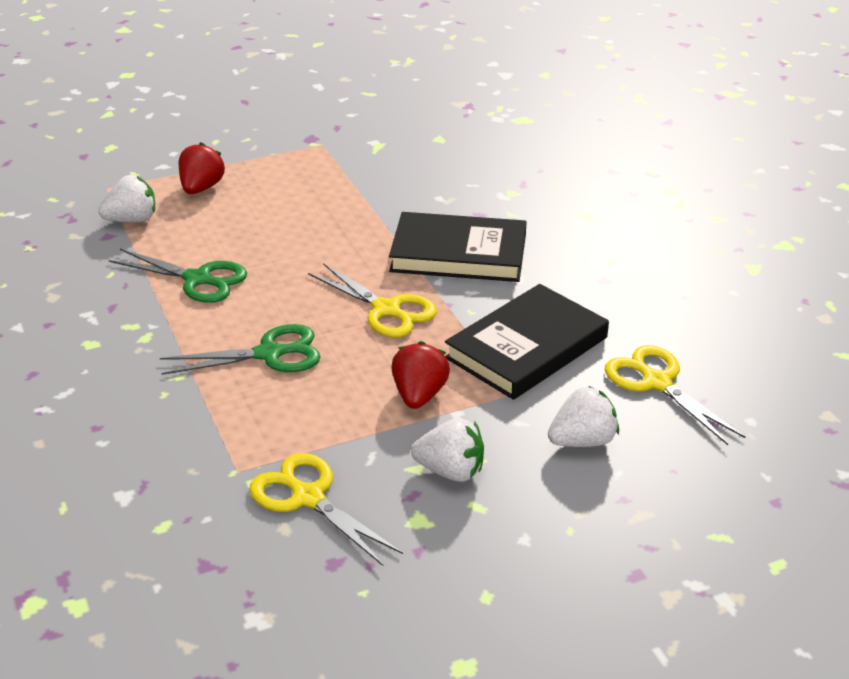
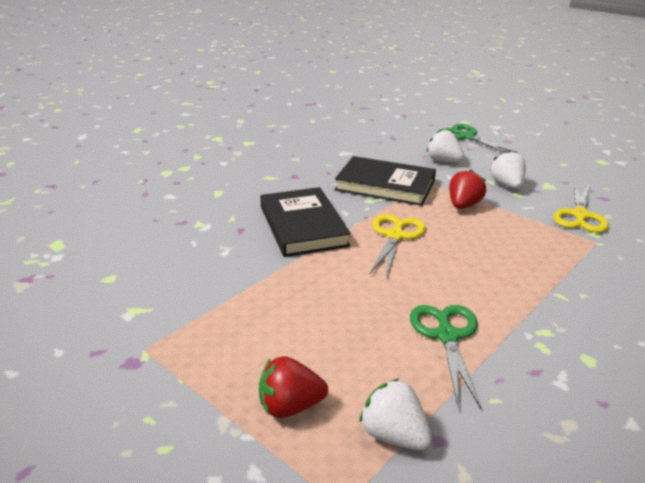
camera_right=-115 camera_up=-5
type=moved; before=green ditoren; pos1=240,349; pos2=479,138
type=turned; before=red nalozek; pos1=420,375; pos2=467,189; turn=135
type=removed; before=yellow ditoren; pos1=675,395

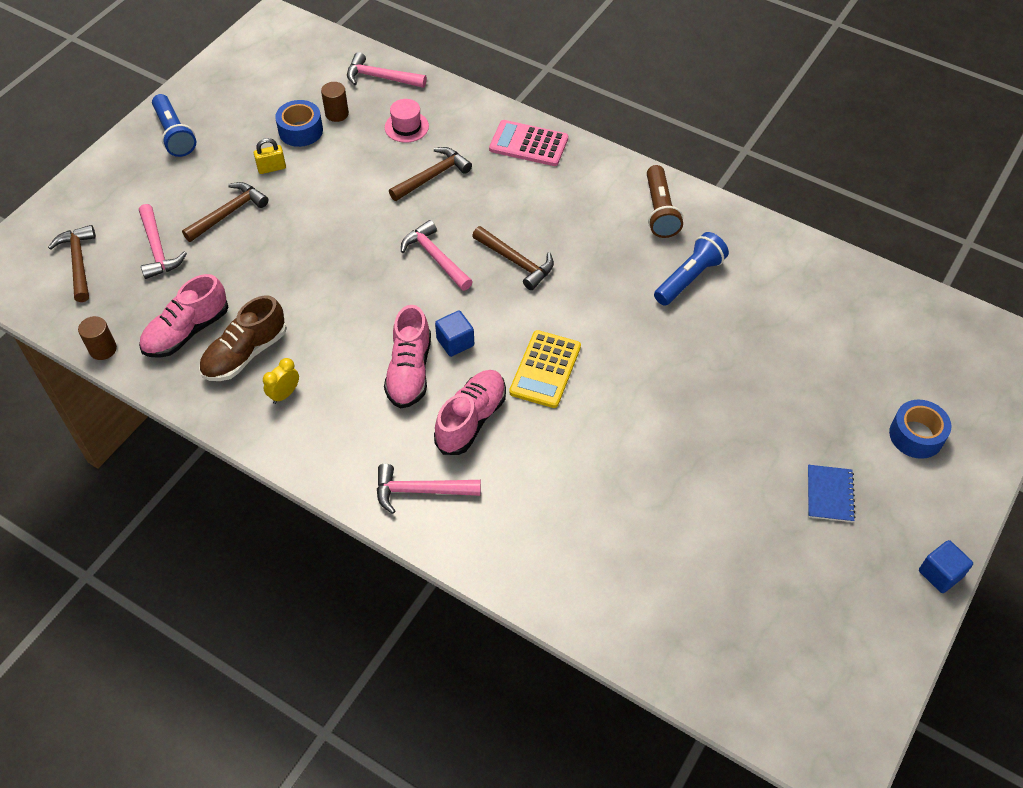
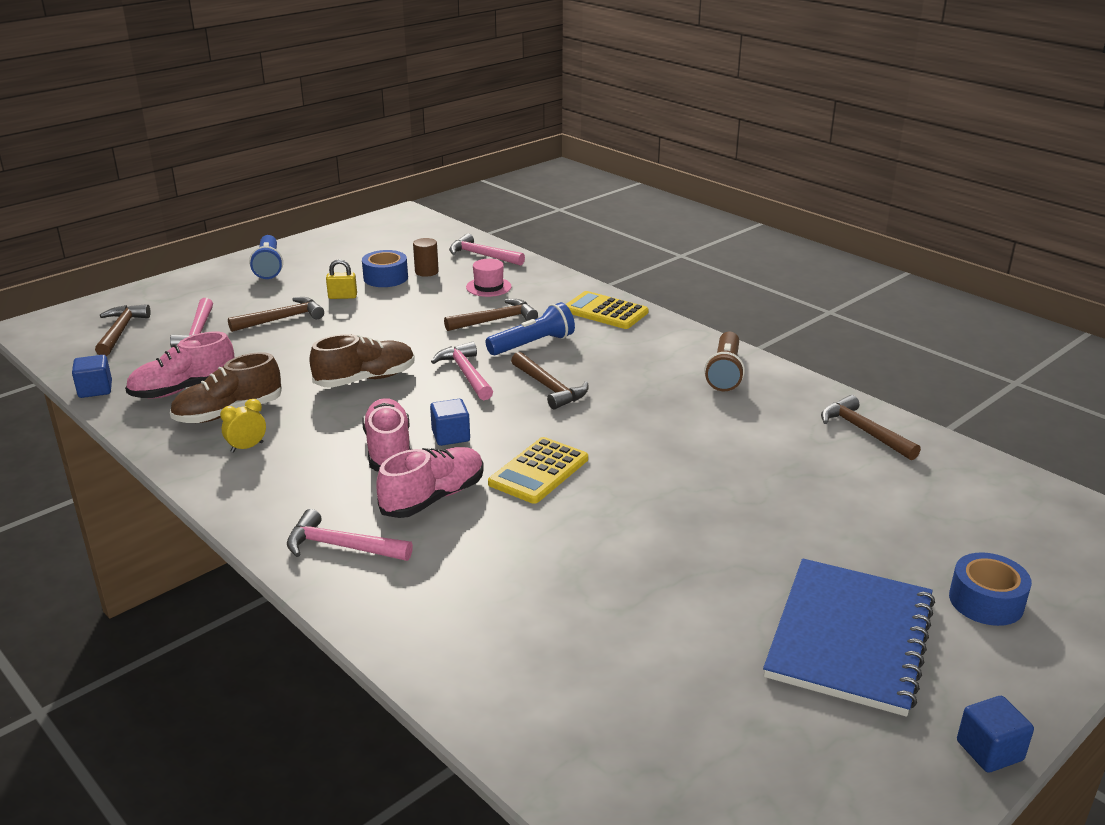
camera_right=15 camera_up=-25
type=replaced; before=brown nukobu; after=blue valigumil; pos1=97,338; pos2=92,376
type=added; after=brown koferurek; pos2=362,361
type=turned; before=pink koferurek; pos1=407,356; pos2=386,435; turn=150
type=moved; before=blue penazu; pos1=691,269; pos2=530,328
type=recoloured; before=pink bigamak; after=yellow bigamak; pos1=528,143; pos2=607,310
type=resized; before=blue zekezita; pos1=832,493; pos2=849,637; scale=2.26
type=added; after=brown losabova; pos2=871,428

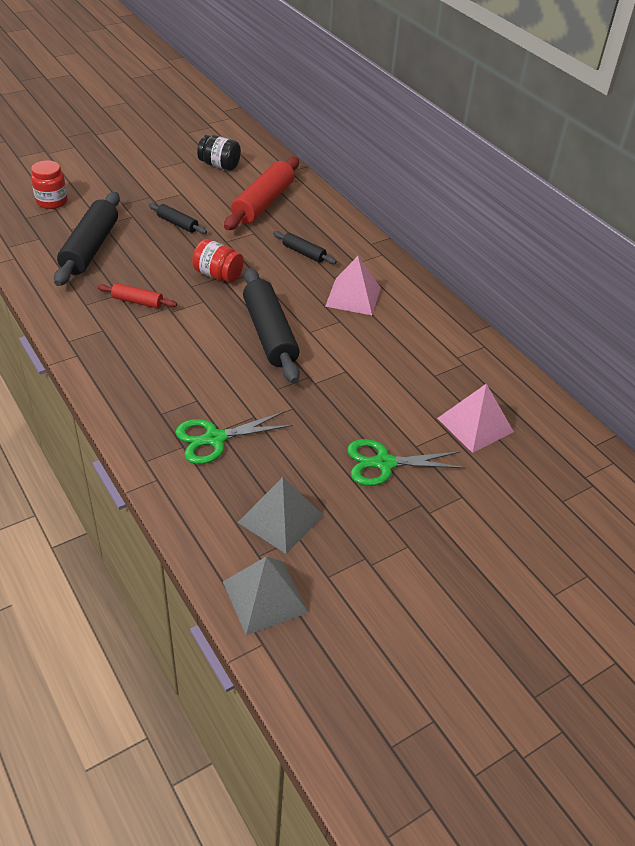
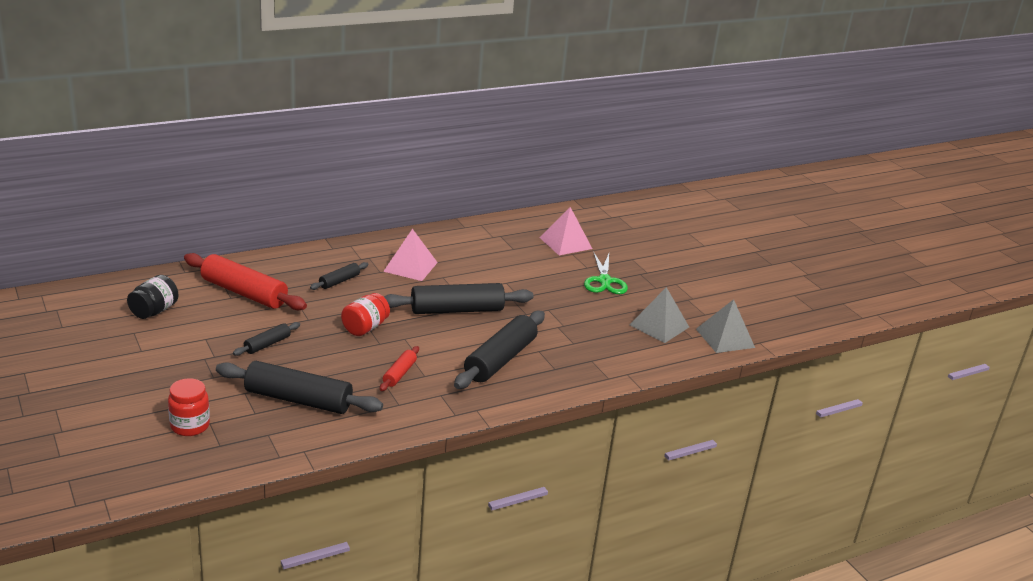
camera_right=-85 camera_up=-15
type=added; after=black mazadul; pos2=499,350
type=removed; before=green ditoren; pos1=234,437

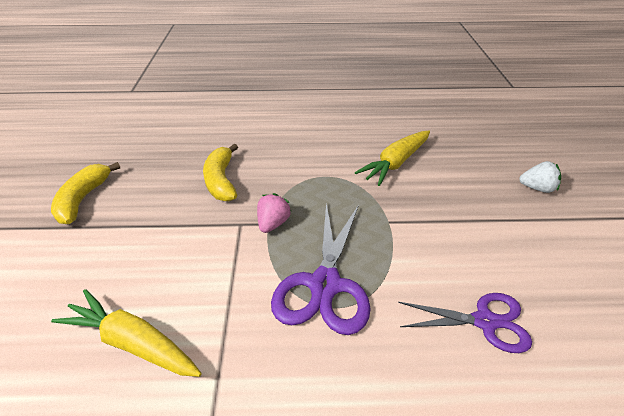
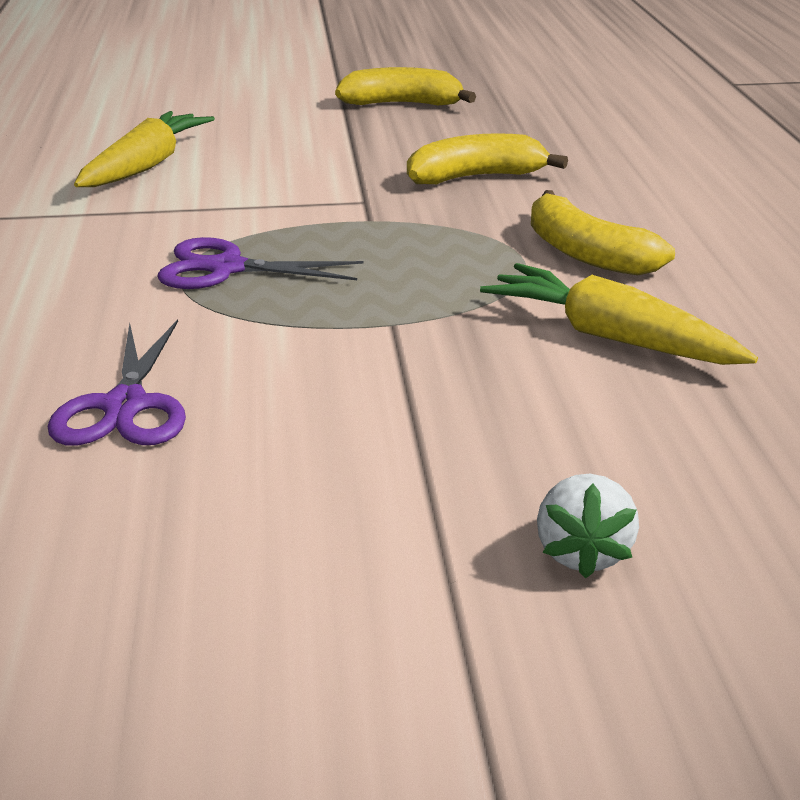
camera_right=85 camera_up=-10
type=resized; before=purple ditoren; pos1=320,269; pos2=260,263; scale=0.67
type=added; after=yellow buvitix; pos2=603,232
type=removed; before=pink nalozek; pos1=274,213

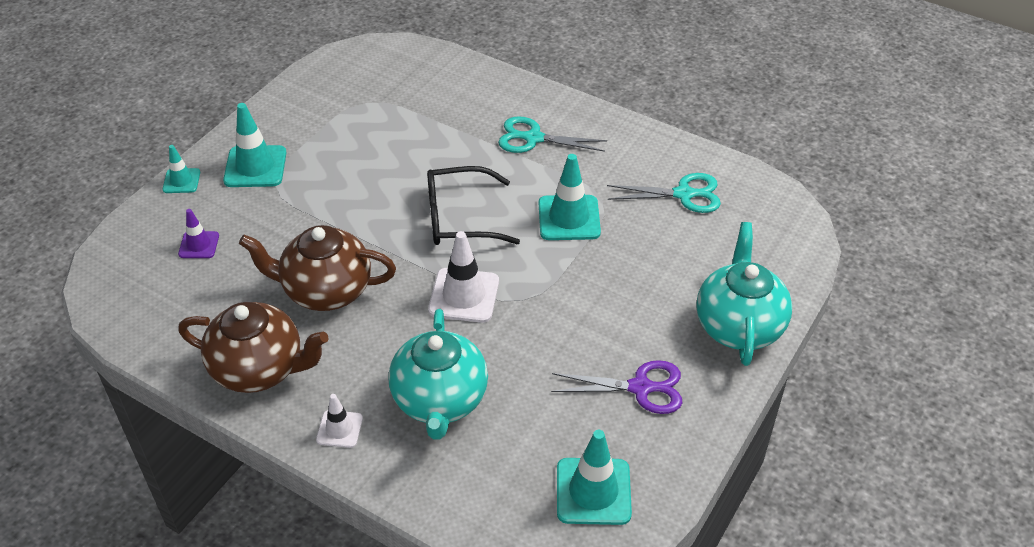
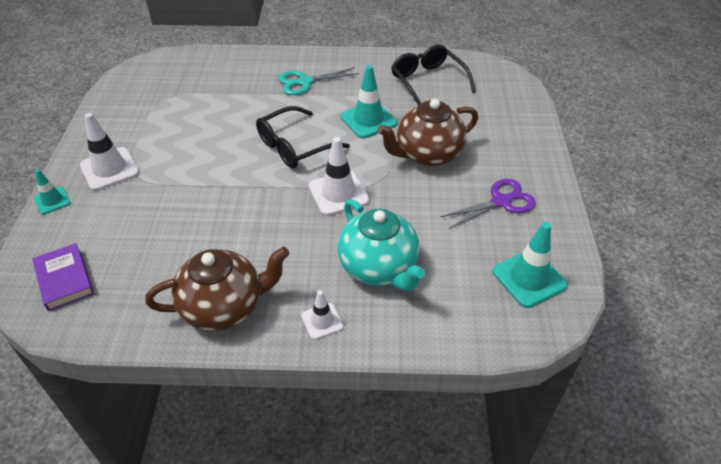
camera_right=-30 camera_up=0
type=added; after=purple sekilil; pos2=63,277
type=recoloured; before=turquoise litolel; after=white litolel; pos1=254,145; pos2=109,152
type=moved; before=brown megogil; pos1=317,268; pos2=427,133
type=replaced; before=turquoise ditoren; after=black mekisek; pos1=664,193; pos2=433,75
type=removed; before=purple litolel; pos1=198,233
type=removed; before=turquoise megogil; pos1=744,294

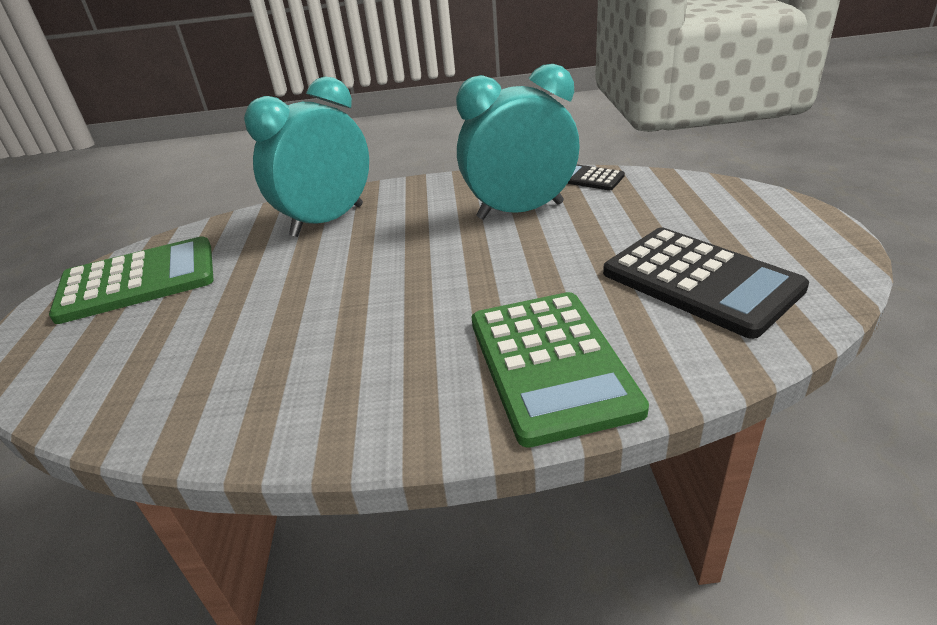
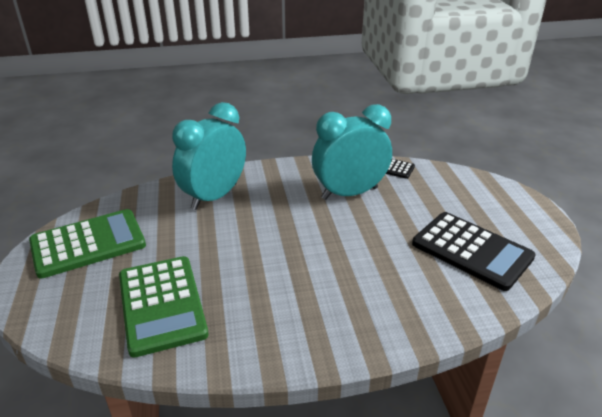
camera_right=-10 camera_up=0
type=moved; before=green bigamak; pos1=560,370; pos2=164,306

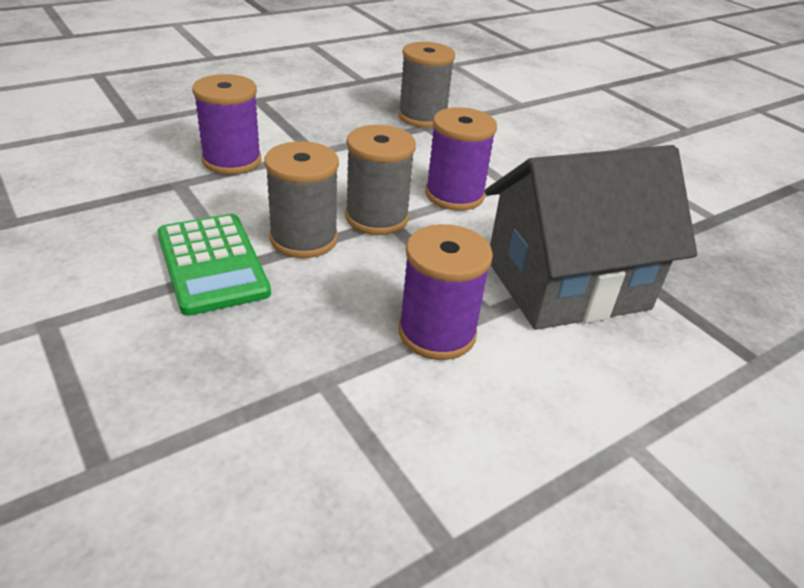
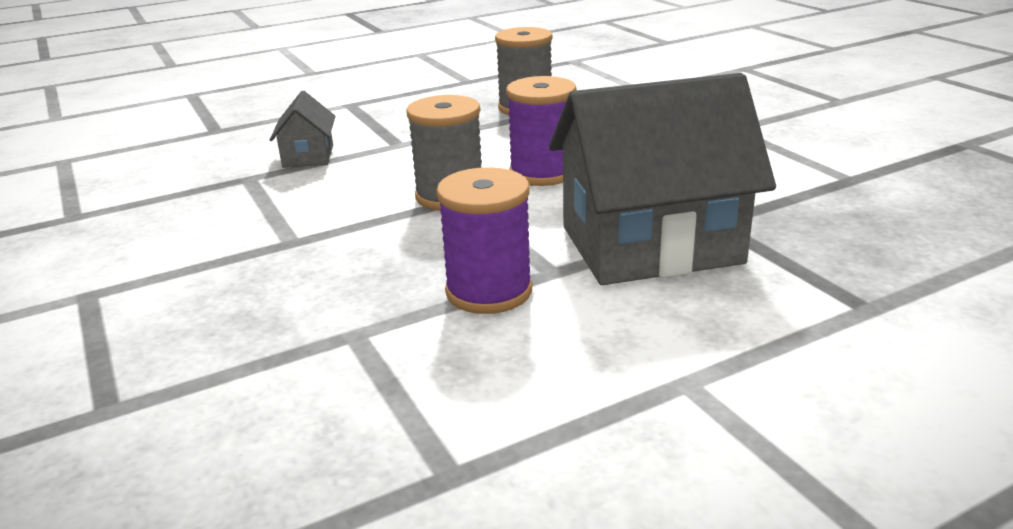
camera_right=10 camera_up=-10
type=replaced; before=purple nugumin; after=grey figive; pos1=226,124; pos2=303,129
type=removed; before=green bigamak; pos1=214,265
type=removed; before=grey nugumin; pos1=301,199

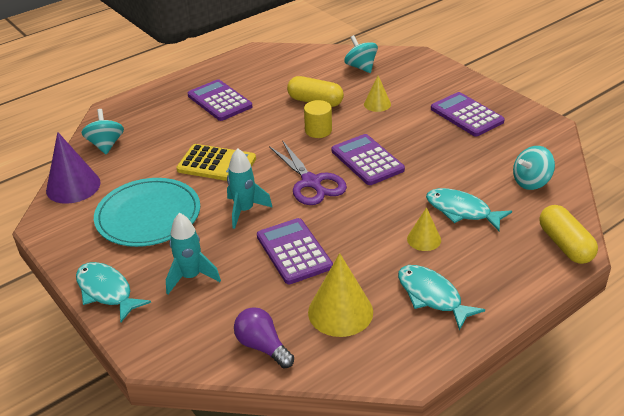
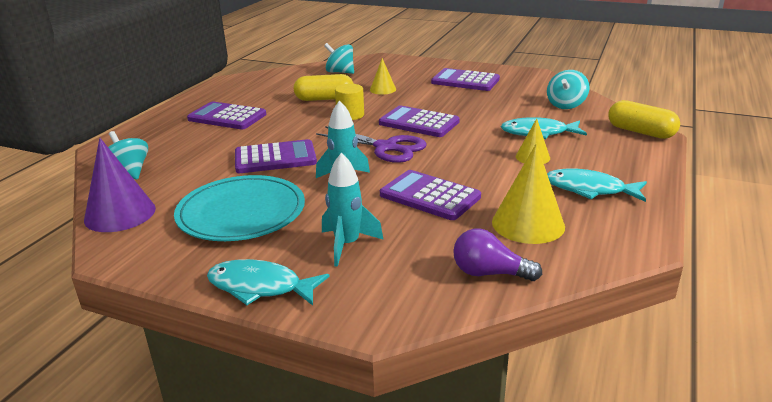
camera_right=-30 camera_up=-10
type=recoloured; before=yellow bigamak; after=purple bigamak; pos1=216,162; pos2=276,156

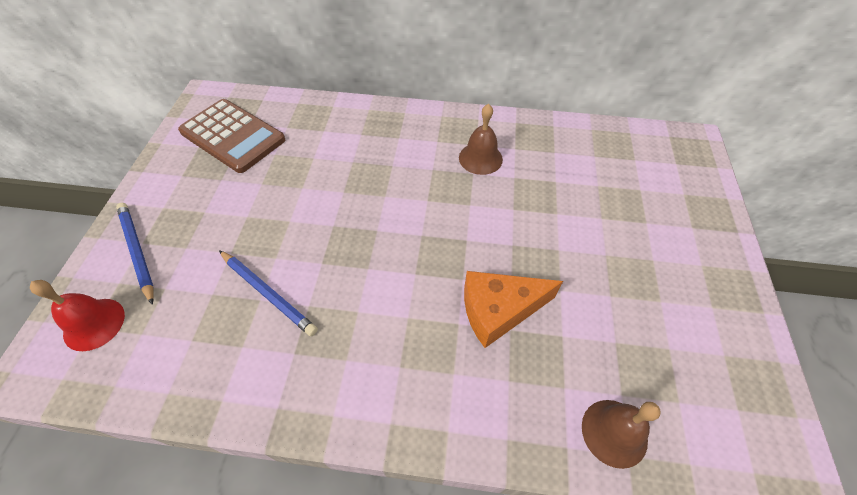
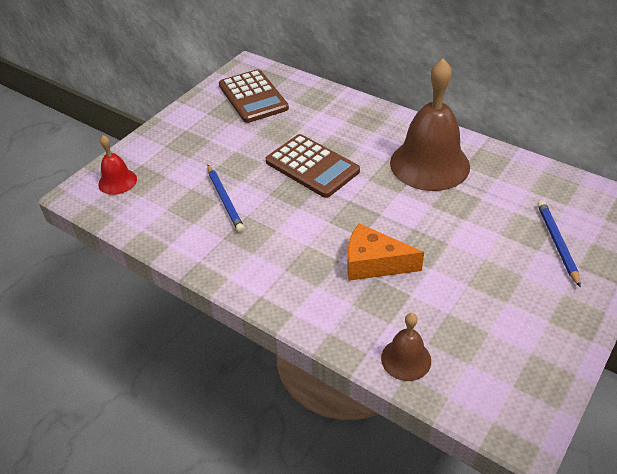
camera_right=30 camera_up=-10
type=added; after=brown bigamak; pos2=312,166
type=resized; before=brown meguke; pos1=481,139; pos2=430,124; scale=2.07
type=moved; before=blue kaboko; pos1=135,254; pos2=559,244

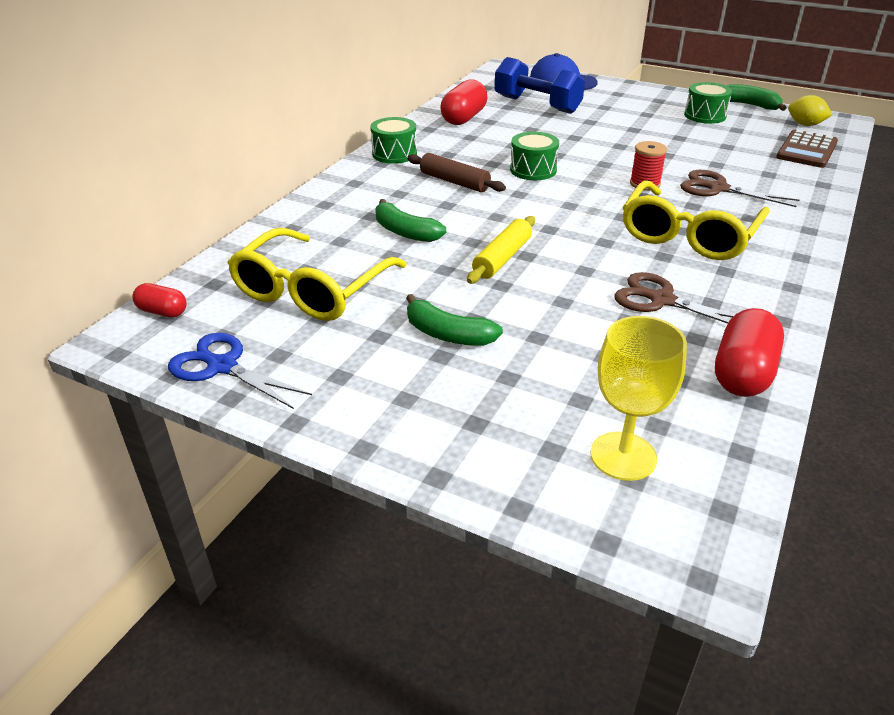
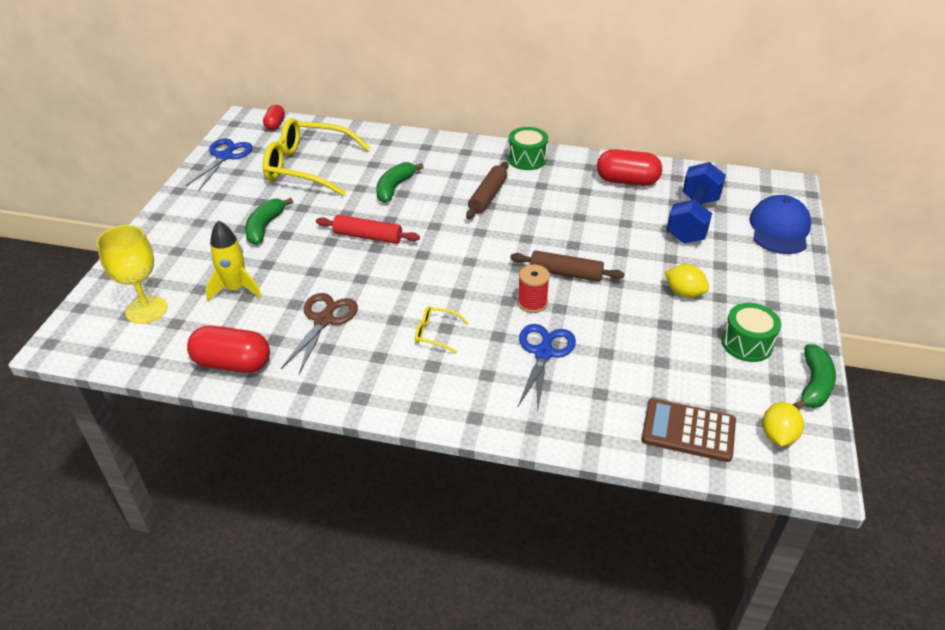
camera_right=75 camera_up=5
type=added; after=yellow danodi; pos2=234,261
type=recoloured; before=yellow mazadul; after=red mazadul; pos1=501,250; pos2=368,229
type=resized; before=yellow mekisek; pos1=696,220; pos2=442,330; scale=0.42
type=added; after=brown mazadul; pos2=567,266
type=recoloured; before=brown ditoren; after=blue ditoren; pos1=739,188; pos2=547,368
type=added; after=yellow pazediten; pos2=687,281
type=removed; before=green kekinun; pos1=534,156

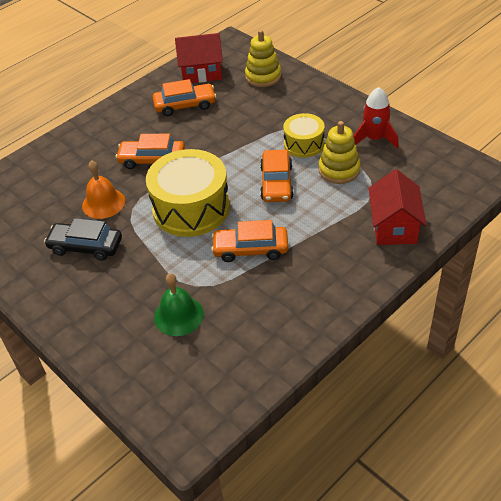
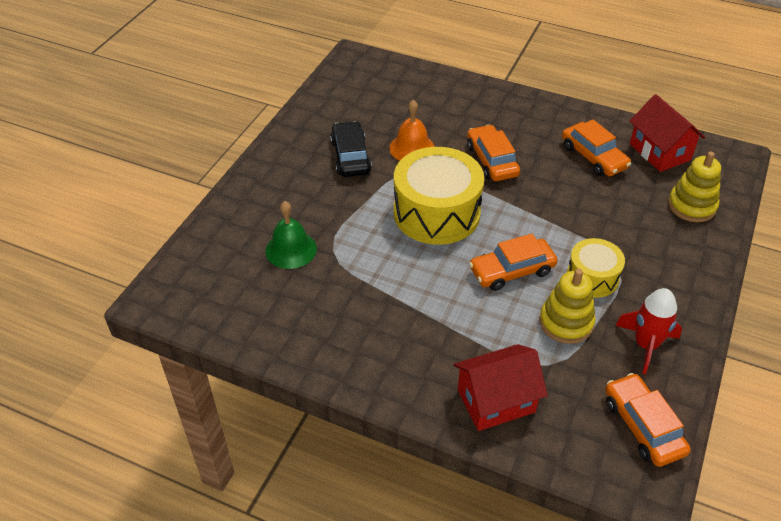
camera_right=65 camera_up=0
type=moved; before=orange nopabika; pos1=249,241; pos2=648,420

